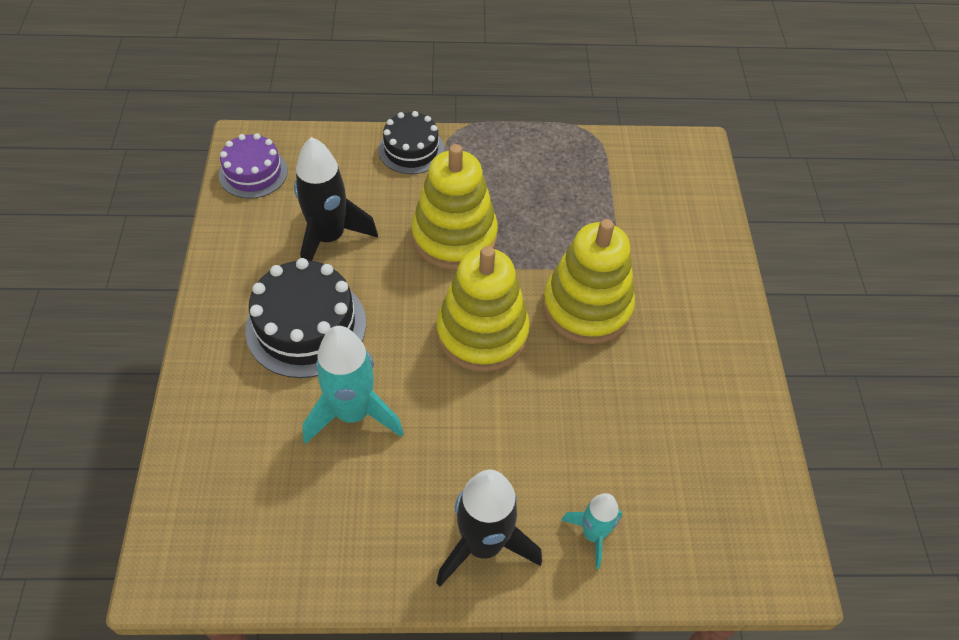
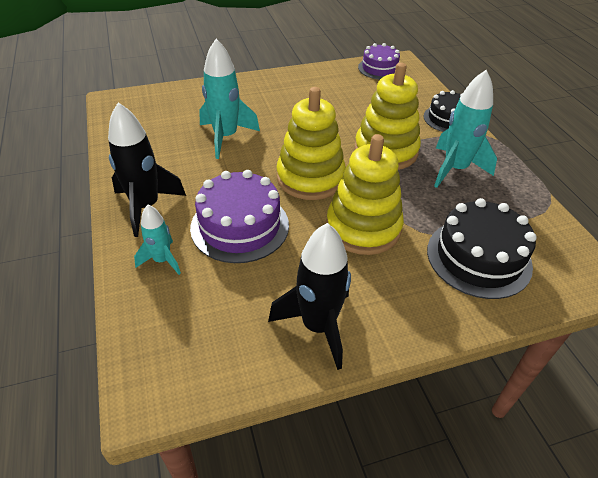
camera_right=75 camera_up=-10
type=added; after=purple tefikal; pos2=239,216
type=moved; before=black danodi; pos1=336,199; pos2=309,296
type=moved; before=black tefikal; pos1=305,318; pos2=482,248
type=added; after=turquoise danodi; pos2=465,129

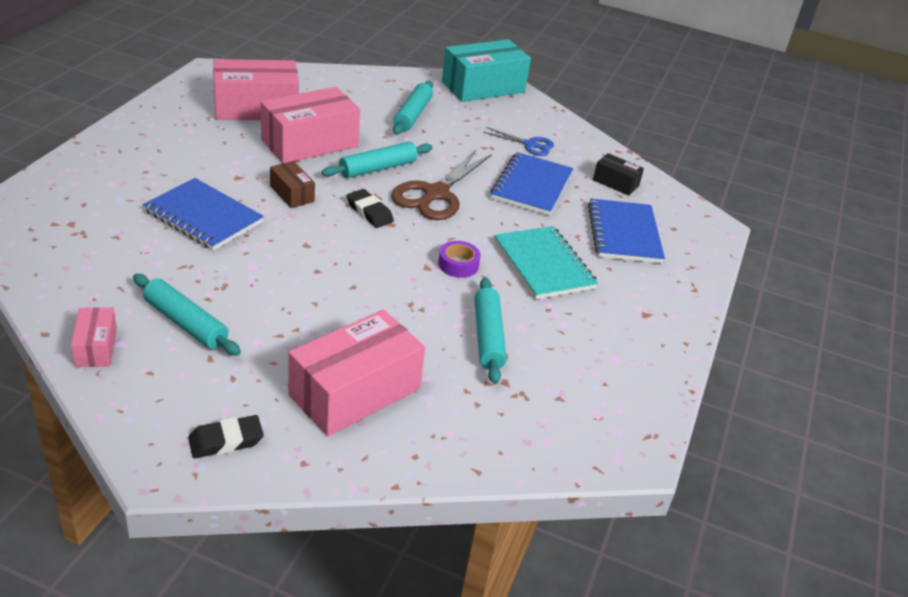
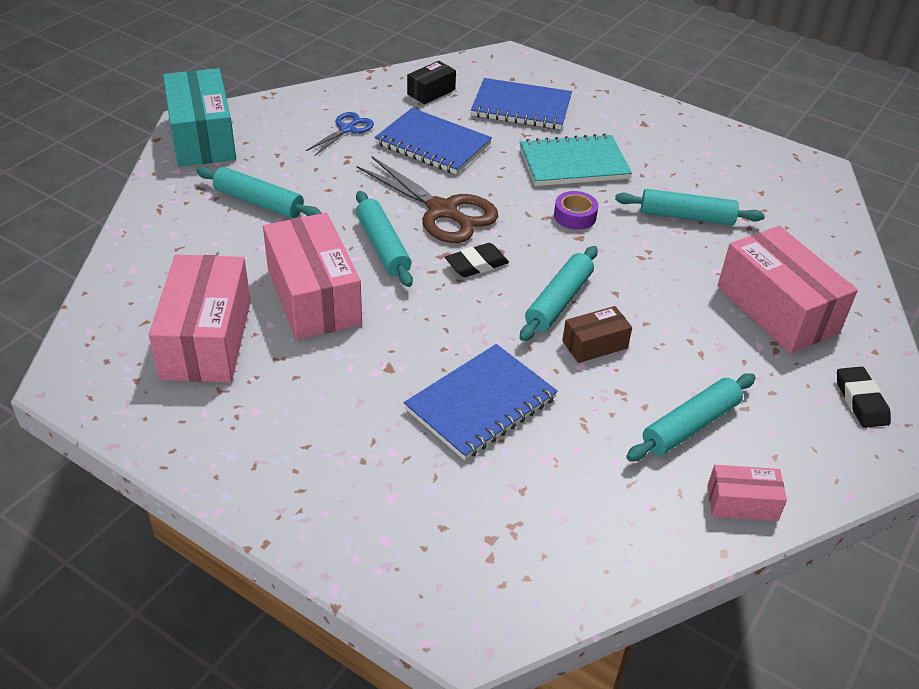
camera_right=-75 camera_up=5
type=added; after=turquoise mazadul; pos2=559,293
type=moved; before=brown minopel; pos1=292,184; pos2=597,334

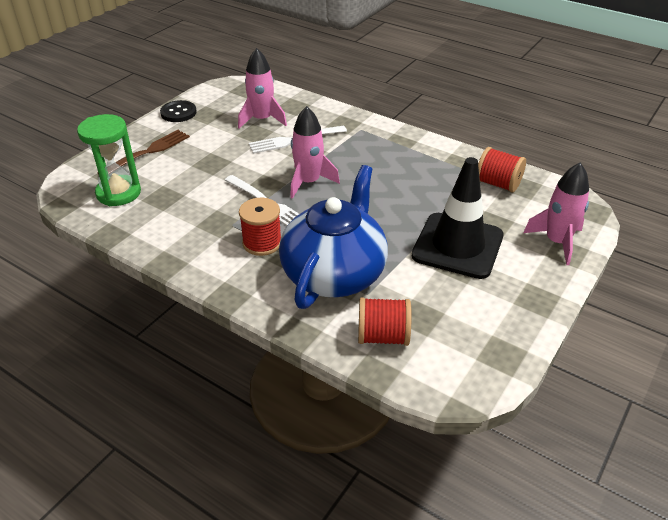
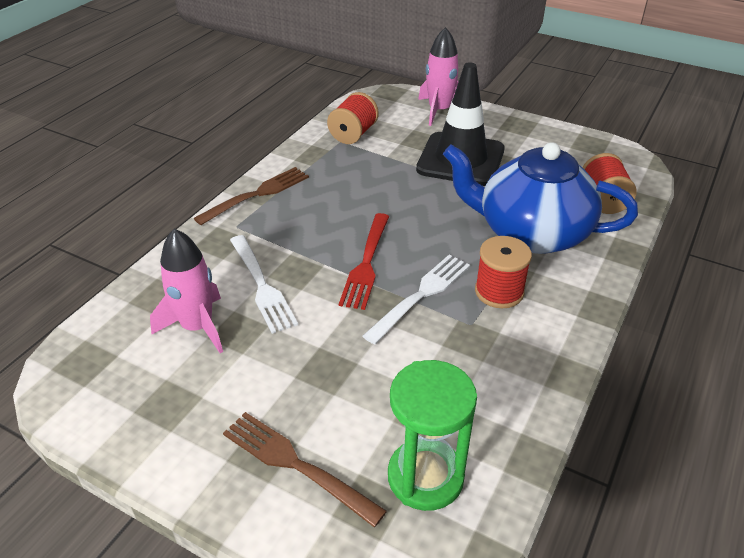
camera_right=-95 camera_up=0
type=added; after=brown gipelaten; pos2=251,196
type=replaced; before=pink danodi; after=red gipelaten; pos1=315,152; pos2=364,261
type=removed; before=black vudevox; pos1=178,111

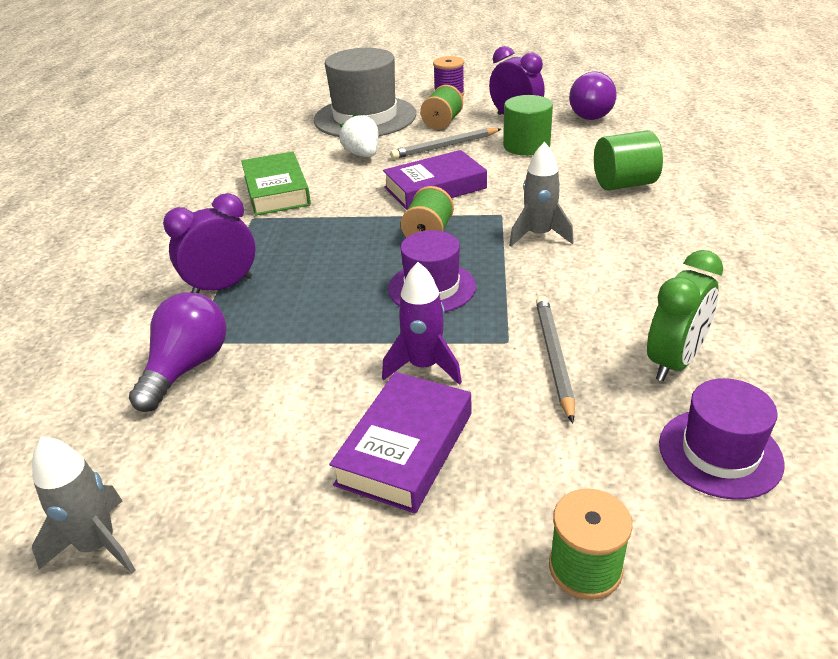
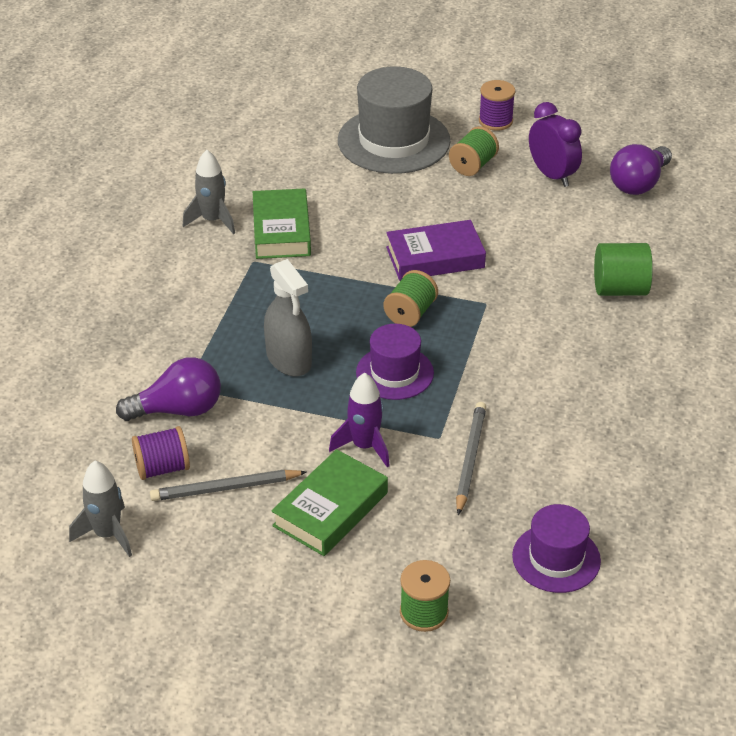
camera_right=10 camera_up=5
type=turned; before=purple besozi; pos1=178,352; pos2=168,389; turn=45
type=added; after=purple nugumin; pos2=161,453
type=moved; before=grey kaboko; pos1=445,143; pos2=228,485
type=moved; before=grey danodi; pos1=541,194; pos2=209,192
type=added; after=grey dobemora; pos2=288,317
type=recoloured; before=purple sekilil; after=green sekilil; pos1=400,443; pos2=329,502
type=removed; before=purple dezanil; pos1=209,243
type=removed; before=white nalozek; pos1=359,135
type=removed; before=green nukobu; pos1=528,125
type=removed; before=green dezanil; pos1=685,315

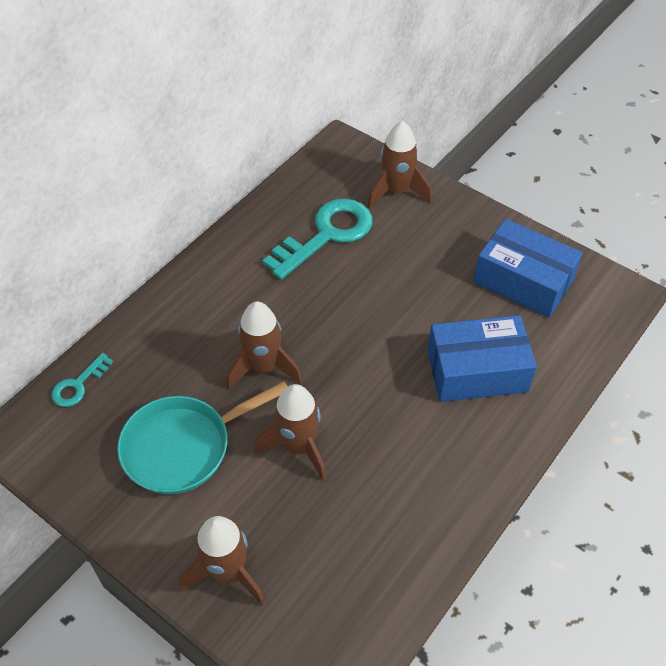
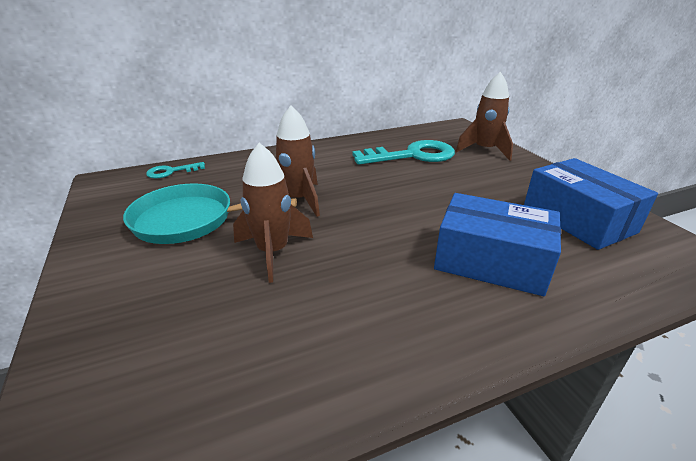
camera_right=30 camera_up=-20
type=removed; before=brown danodi; pos1=222,561

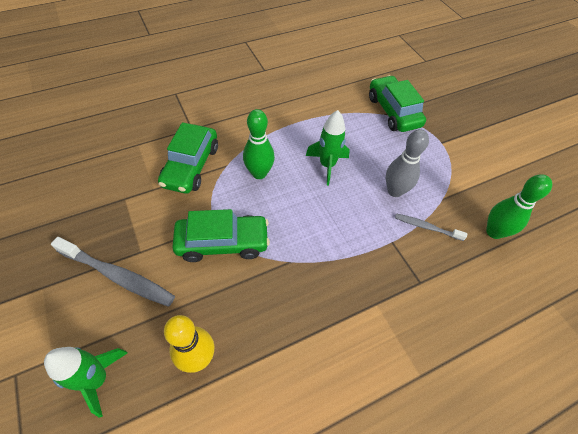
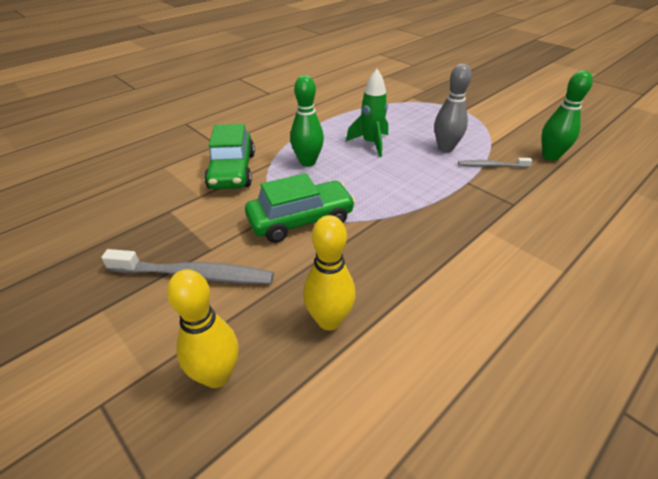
camera_right=-15 camera_up=-15
type=replaced; before=green danodi; after=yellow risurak; pos1=86,382; pos2=203,328
type=removed; before=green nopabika; pos1=397,103

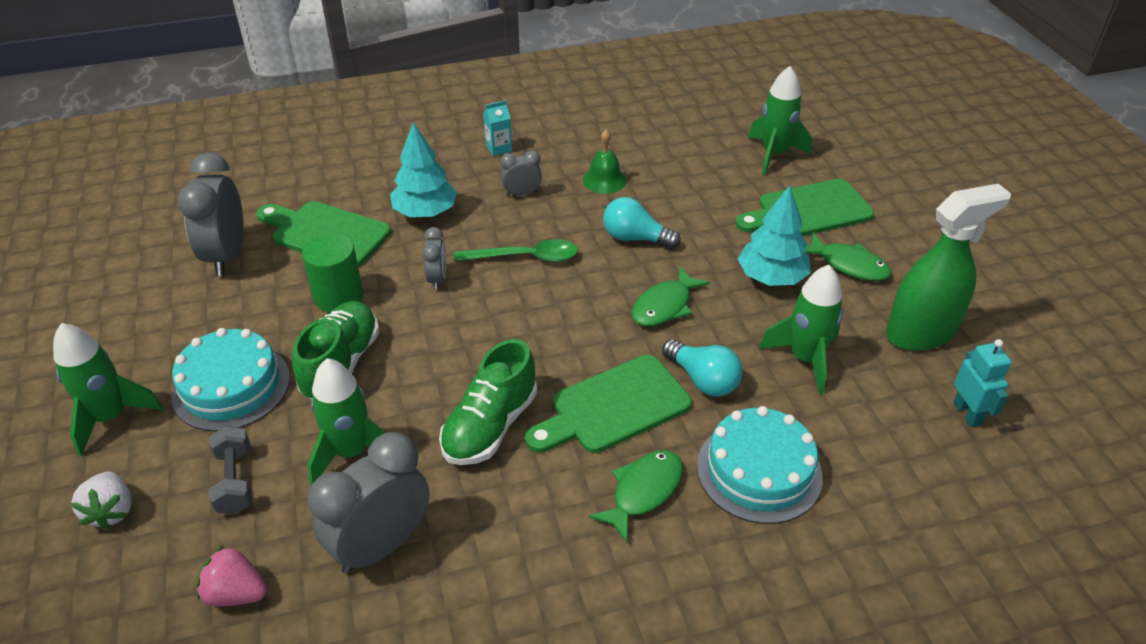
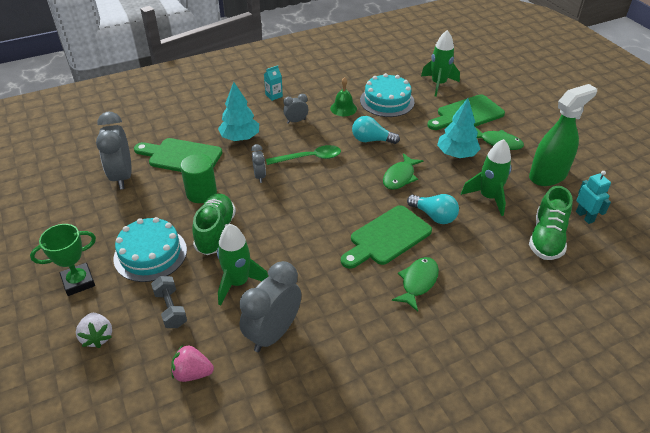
camera_right=-10 camera_up=0
type=replaced; before=green danodi; after=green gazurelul; pos1=108,389; pos2=63,260
type=moved; before=turquoise tefikal; pos1=760,465; pos2=387,95
type=moved; before=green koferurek; pos1=488,402; pos2=551,223

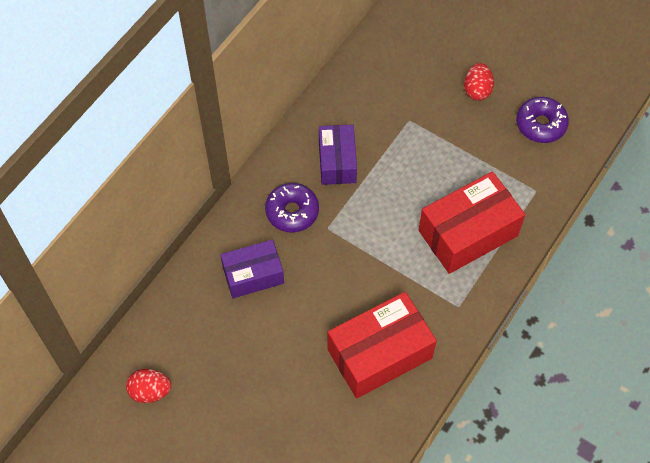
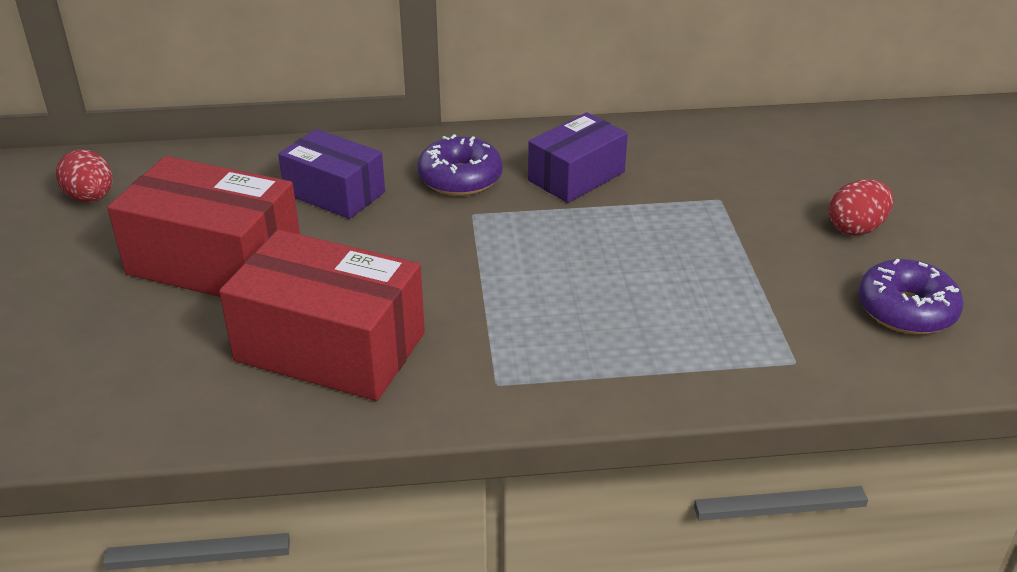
camera_right=50 camera_up=-25
type=moved; before=red minopel; pos1=472,222; pos2=203,226

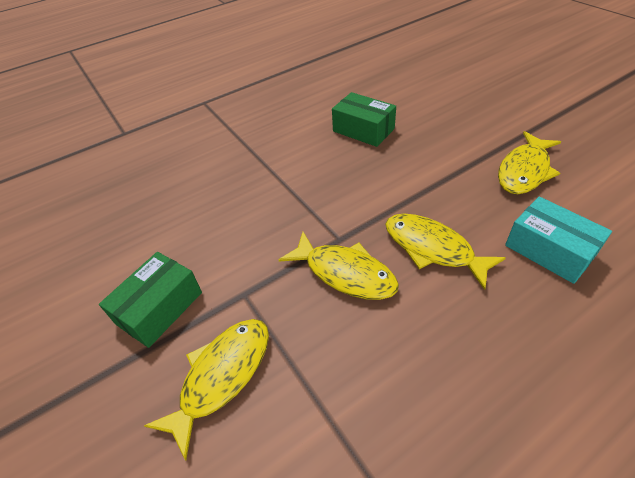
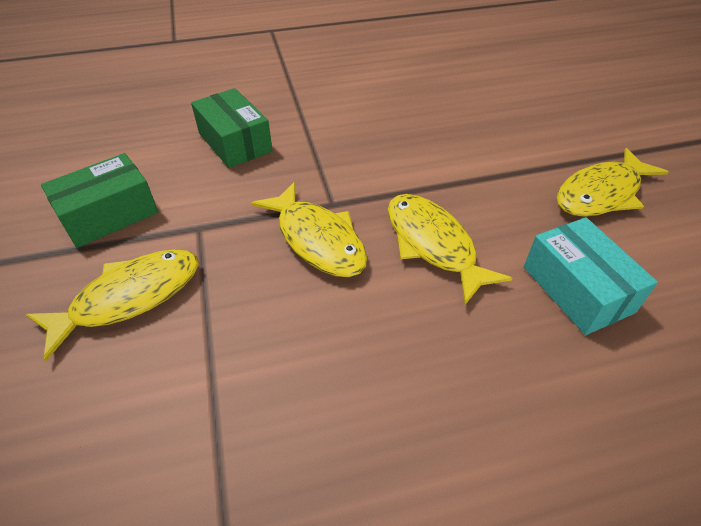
camera_right=15 camera_up=0
type=moved; before=green minopel; pos1=364,119; pos2=232,128

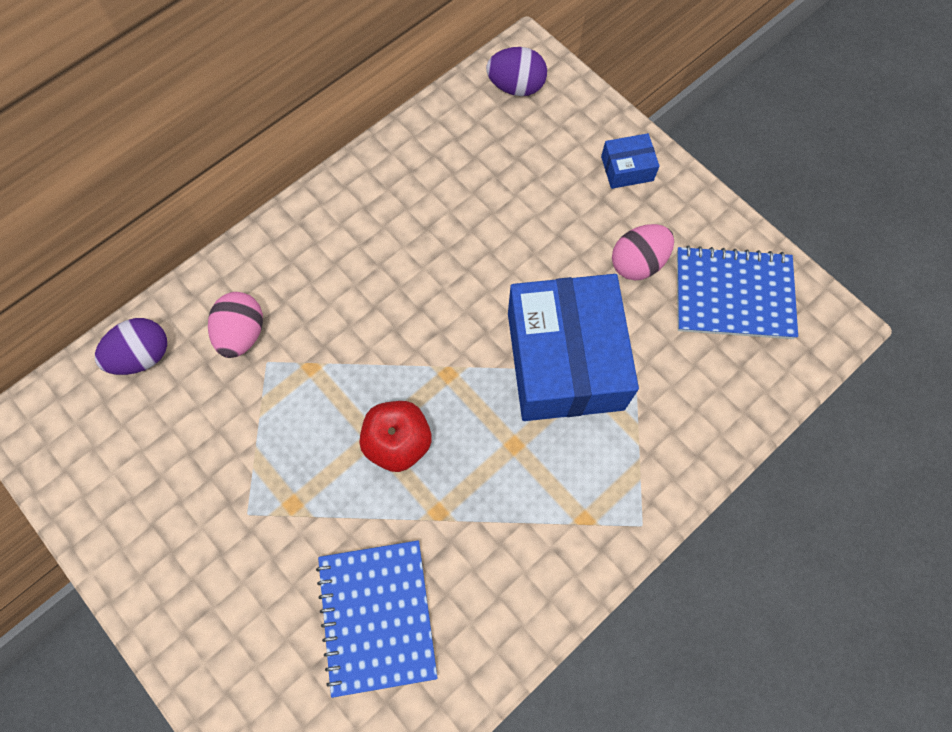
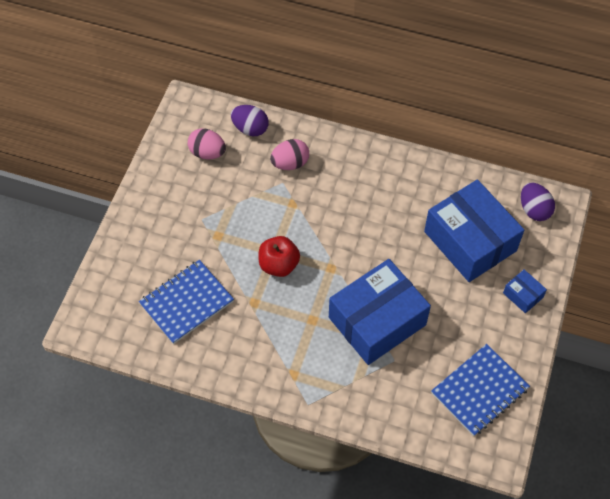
camera_right=60 camera_up=-10
type=moved; before=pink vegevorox; pos1=643,252; pos2=207,144
type=added; after=blue minopel; pos2=474,231
type=turned; before=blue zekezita; pos1=737,292; pos2=480,390; turn=75

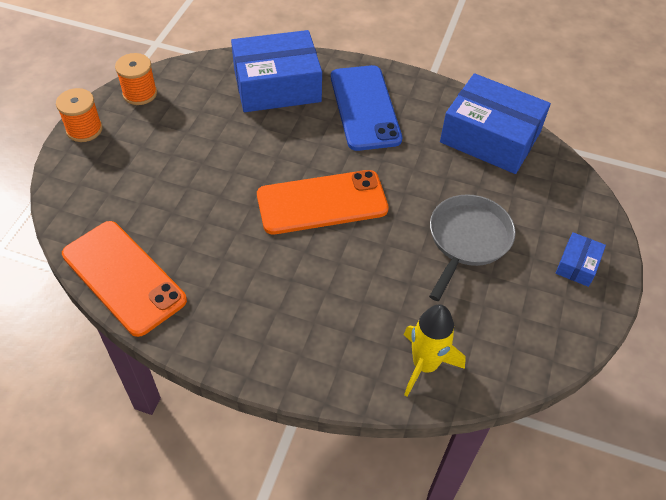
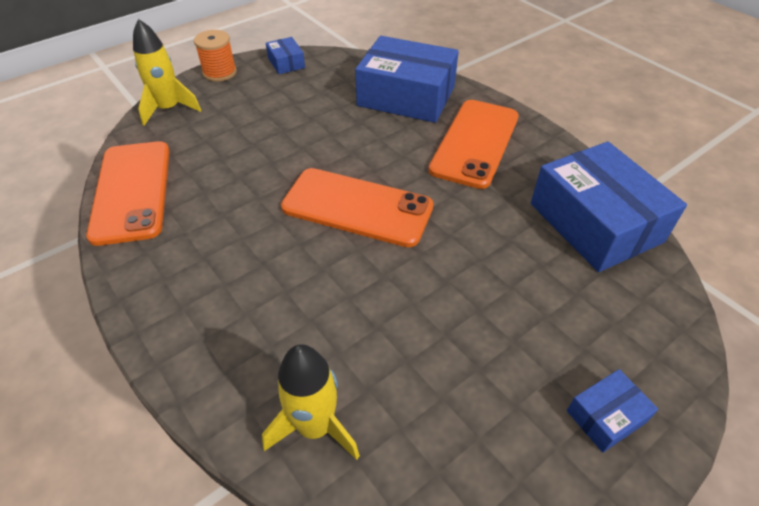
camera_right=35 camera_up=-5
type=added; after=yellow danodi; pos2=167,72
type=replaced; before=orange nugumin; after=blue minopel; pos1=136,79; pos2=285,55
type=recoloured; before=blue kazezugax; after=orange kazezugax; pos1=366,108; pos2=473,144
type=removed; before=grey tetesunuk; pos1=472,247

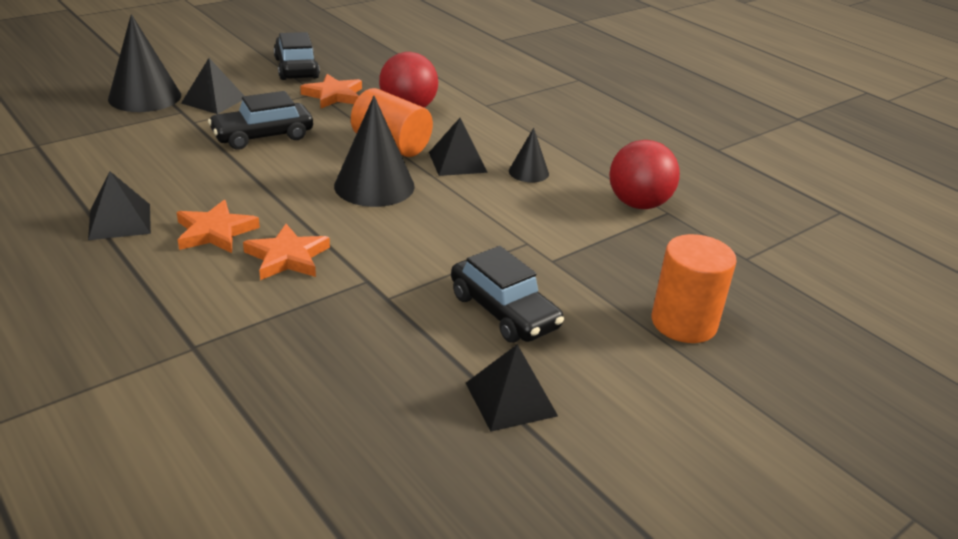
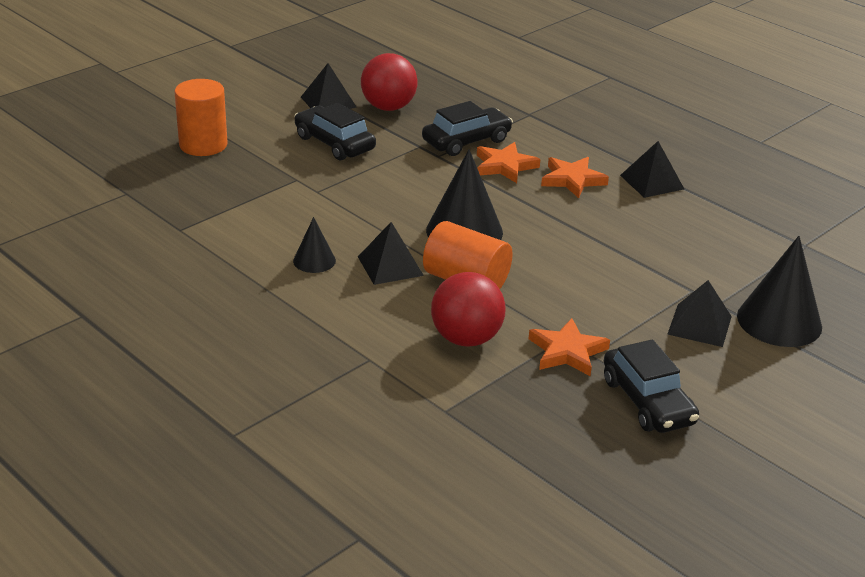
camera_right=175 camera_up=0
type=moved; before=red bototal; pos1=644,174; pos2=389,82
type=moved; before=black nopabika; pos1=260,120; pos2=467,128

